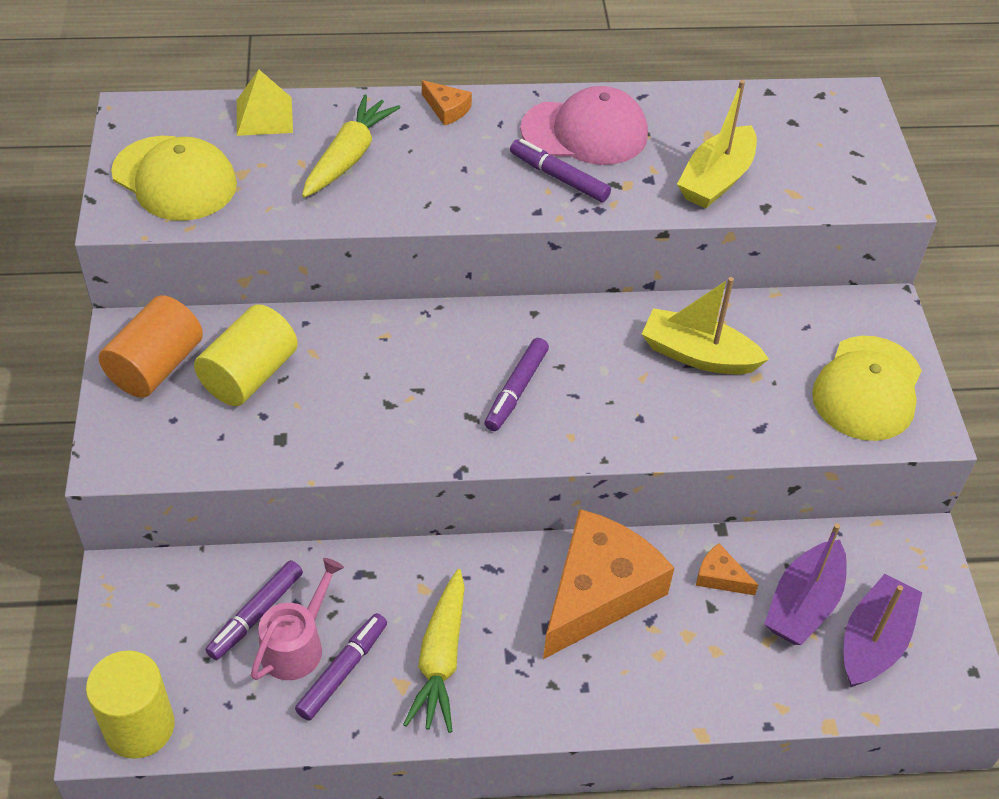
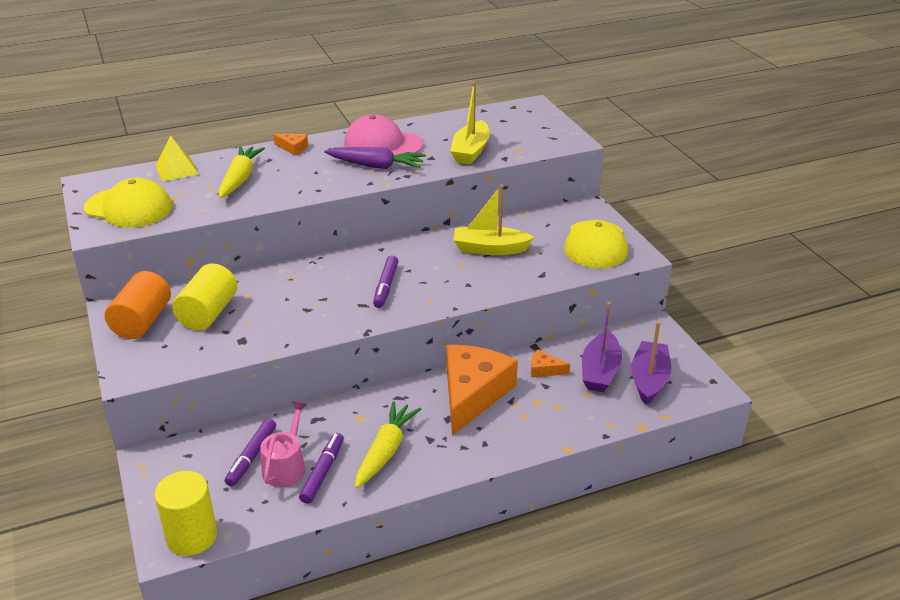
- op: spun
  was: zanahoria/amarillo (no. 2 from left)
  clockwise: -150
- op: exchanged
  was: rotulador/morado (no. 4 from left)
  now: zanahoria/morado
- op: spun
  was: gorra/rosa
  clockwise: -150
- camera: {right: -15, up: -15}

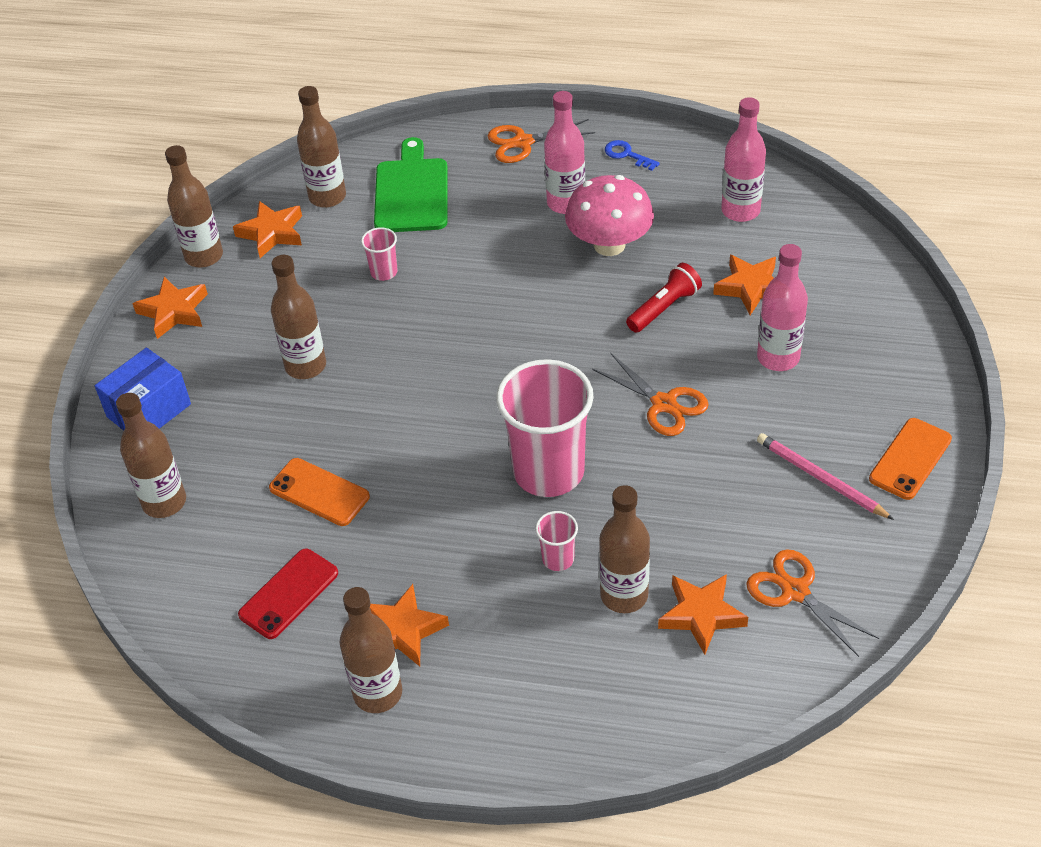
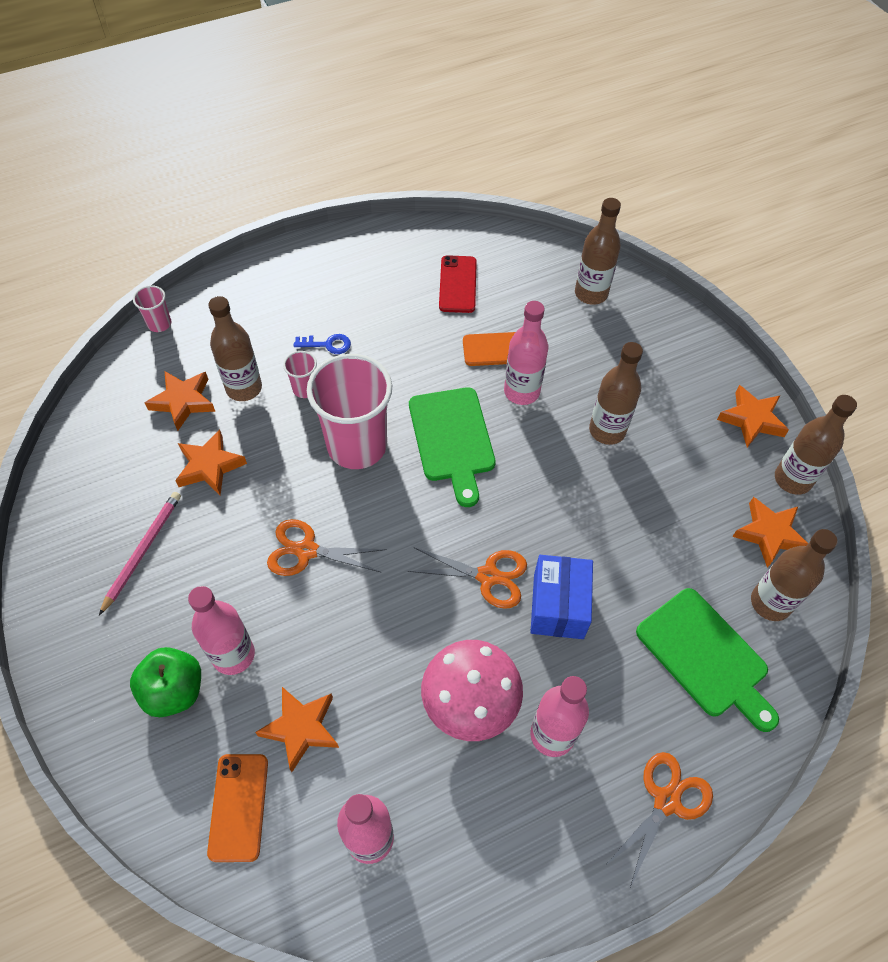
- op: relocated
  was: caja/azul
- op: missing
  was: botella/marrón (no. 5 from left)
- op: relocated
  was: vaso/rosa (no. 1 from left)
- op: relocated
  was: estrella/naranja (no. 3 from left in the first image)
  now: estrella/naranja (no. 2 from left)
- op: relocated
  was: llave/azul
- op: missing
  was: lámpara de mano/rojo
- op: relocated
  was: tijeras/naranja (no. 3 from left in the first image)
  now: tijeras/naranja (no. 2 from left)
- op: spun
  was: lápiz/rosa
  clockwise: -75
- op: relocated
  was: móvil/naranja (no. 2 from left in the first image)
  now: móvil/naranja (no. 1 from left)
- op: appeared
  now: manzana/verde
- op: appeared
  now: tabla de cortar/verde (no. 1 from left)
- op: appeared
  now: botella/rosa (no. 3 from left)
- camera: {right: 140, up: 10}

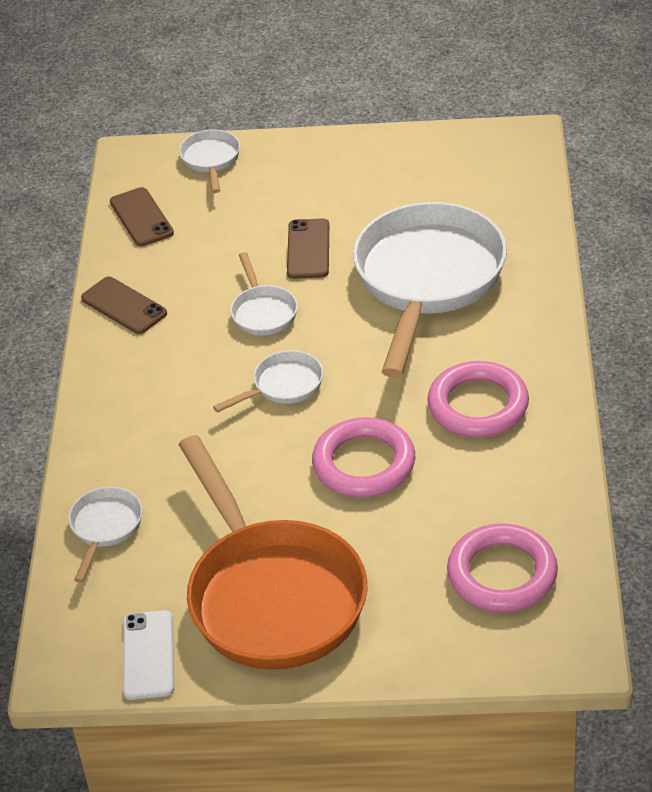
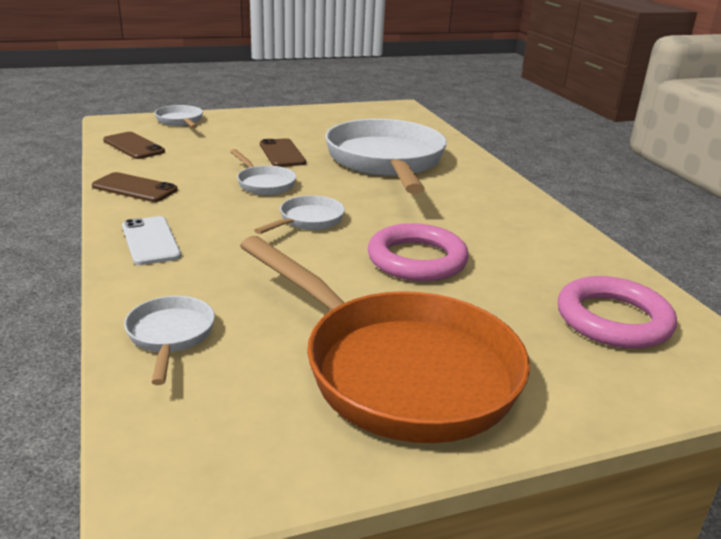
- op: relocated
  was: móvil/blanco
- op: missing
  was: anillo/rosa (no. 2 from left)
- camera: {right: -25, up: -15}

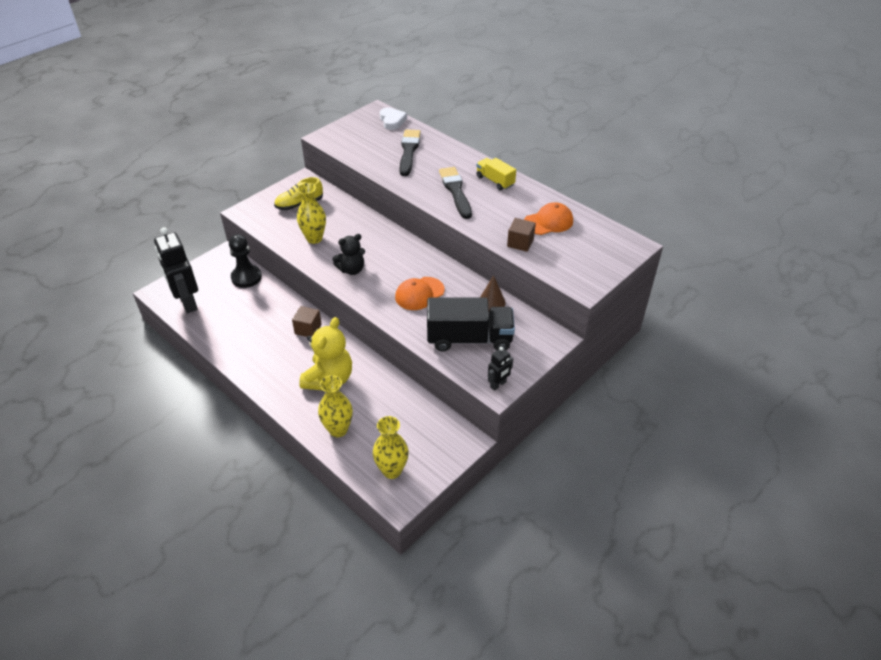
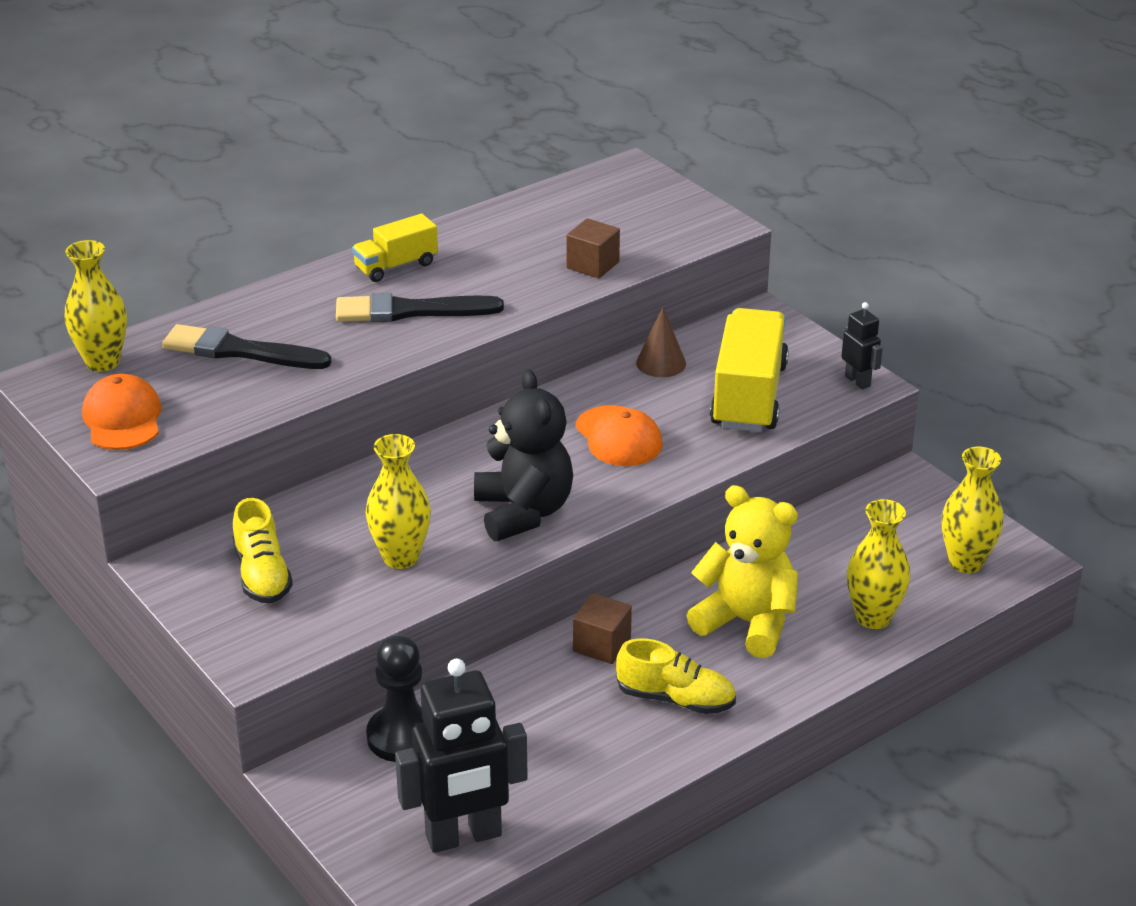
- op: size
  was: osito/negro
  ratio: 1.55
- op: exchanged
  was: corazón/blanco
  now: florero/amarillo (no. 1 from left)
- op: colour
  was: camión/negro
  now: camión/amarillo (no. 2 from left)
- op: relocated
  was: gorra/naranja (no. 2 from left in the first image)
  now: gorra/naranja (no. 1 from left)
- op: appeared
  now: zapato/amarillo (no. 2 from left)
- camera: {right: -80, up: -10}

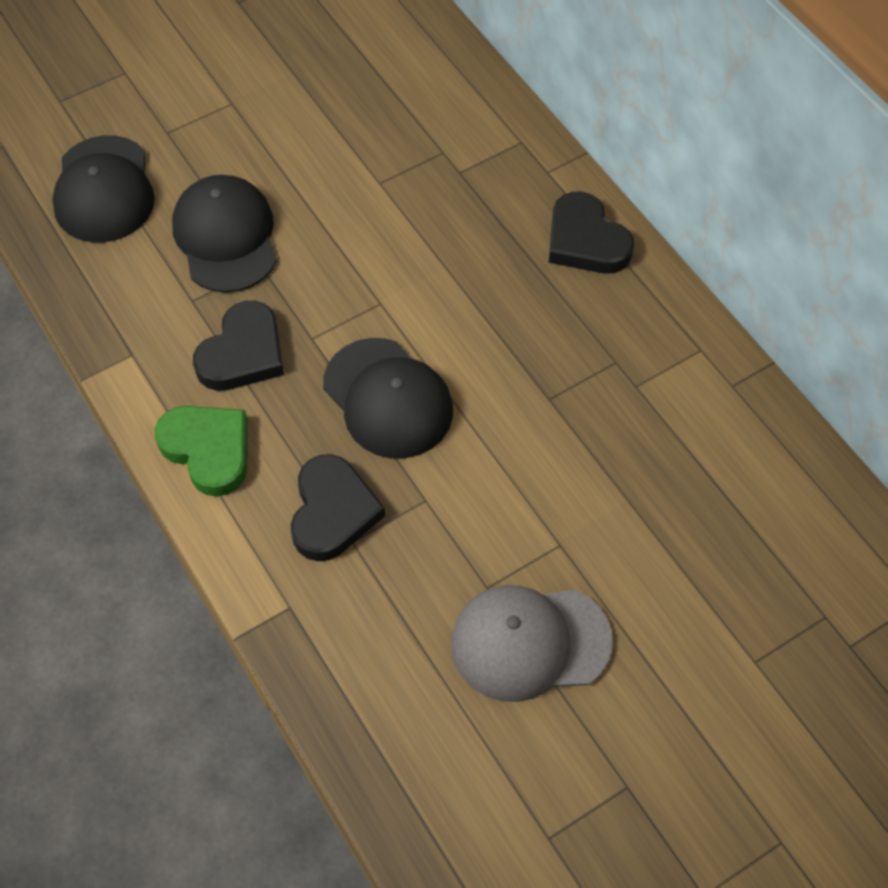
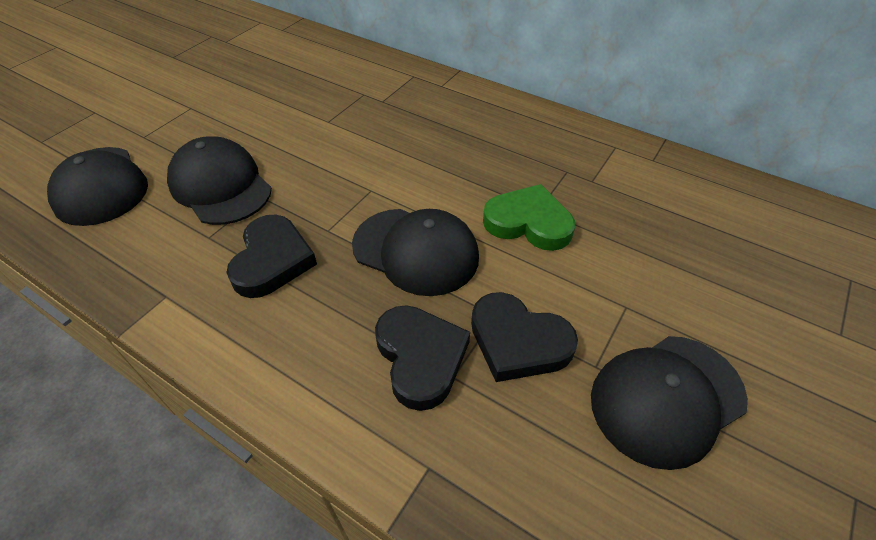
- op: relocated
  was: corazón/verde
- op: colour
  was: gorra/gris
  now: gorra/negro (no. 4 from left)
- op: relocated
  was: corazón/negro (no. 3 from left)
- camera: {right: -25, up: -10}

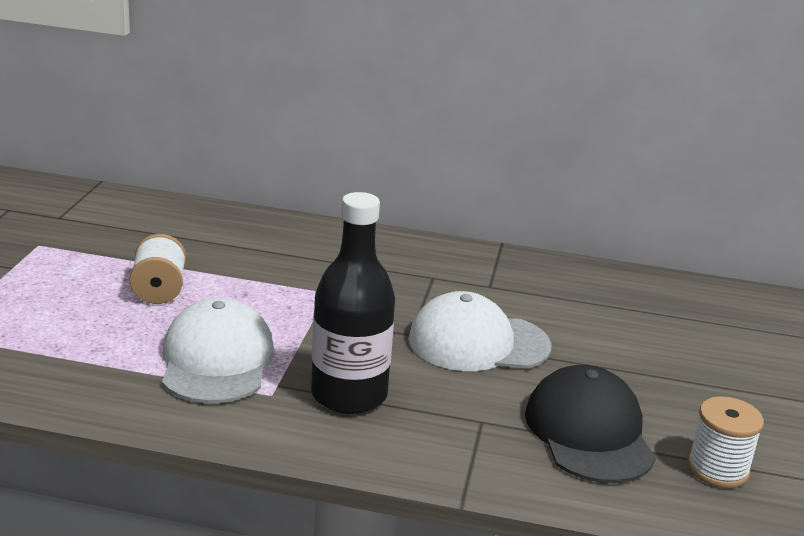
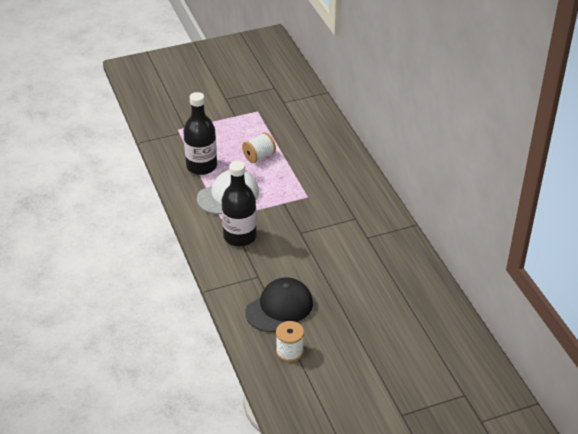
- op: missing
  was: gorra/blanco (no. 2 from left)
- op: appeared
  now: botella/negro (no. 1 from left)
- camera: {right: 60, up: 15}

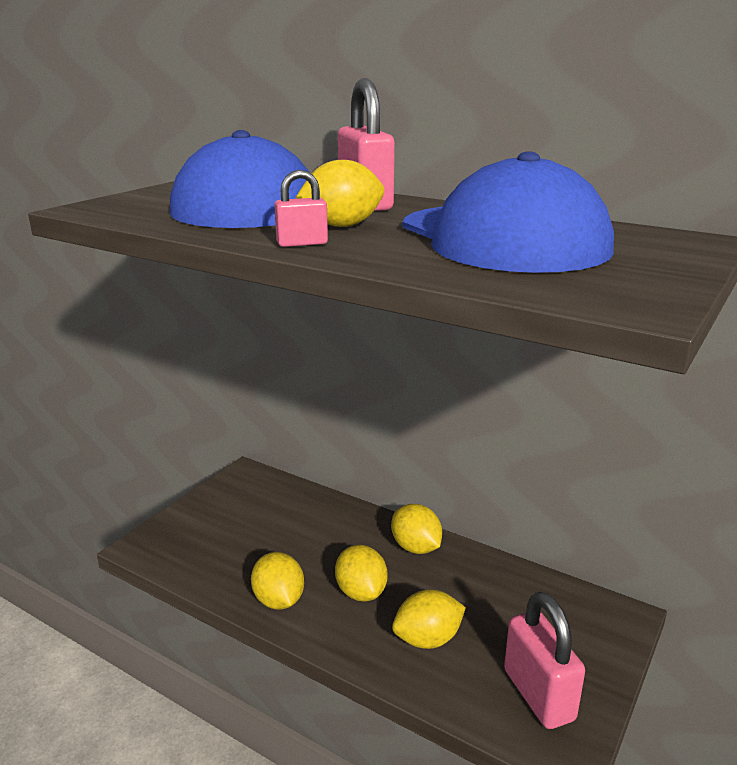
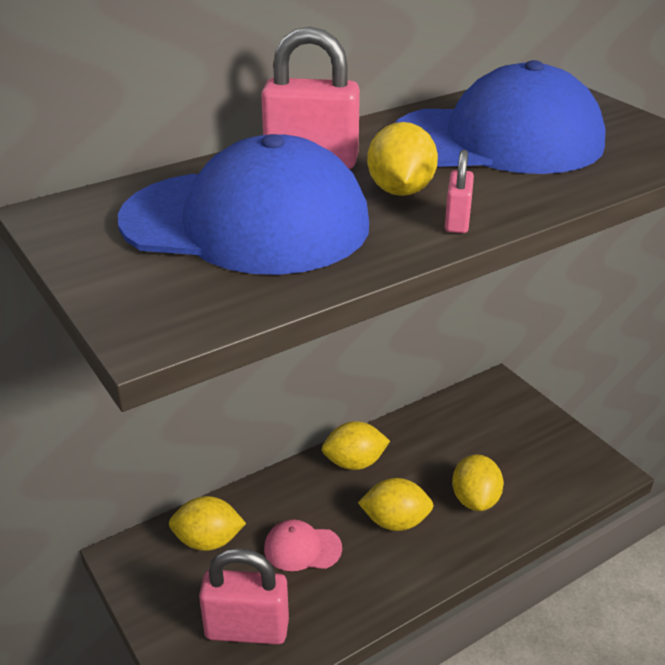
- op: relocated
  was: limón/amarillo (no. 1 from left)
- op: relocated
  was: candado/rosa (no. 3 from left in the first image)
  now: candado/rosa (no. 1 from left)
- op: appeared
  now: gorra/rosa
- camera: {right: -65, up: 10}

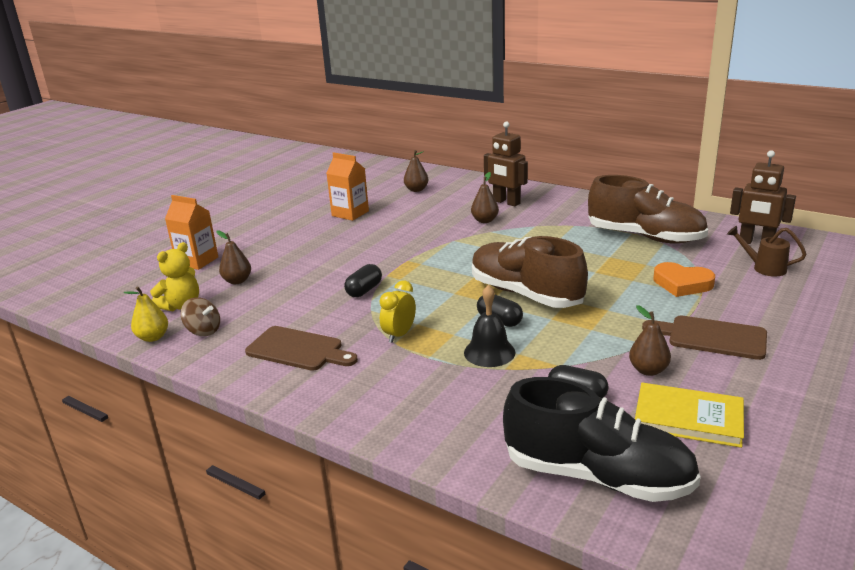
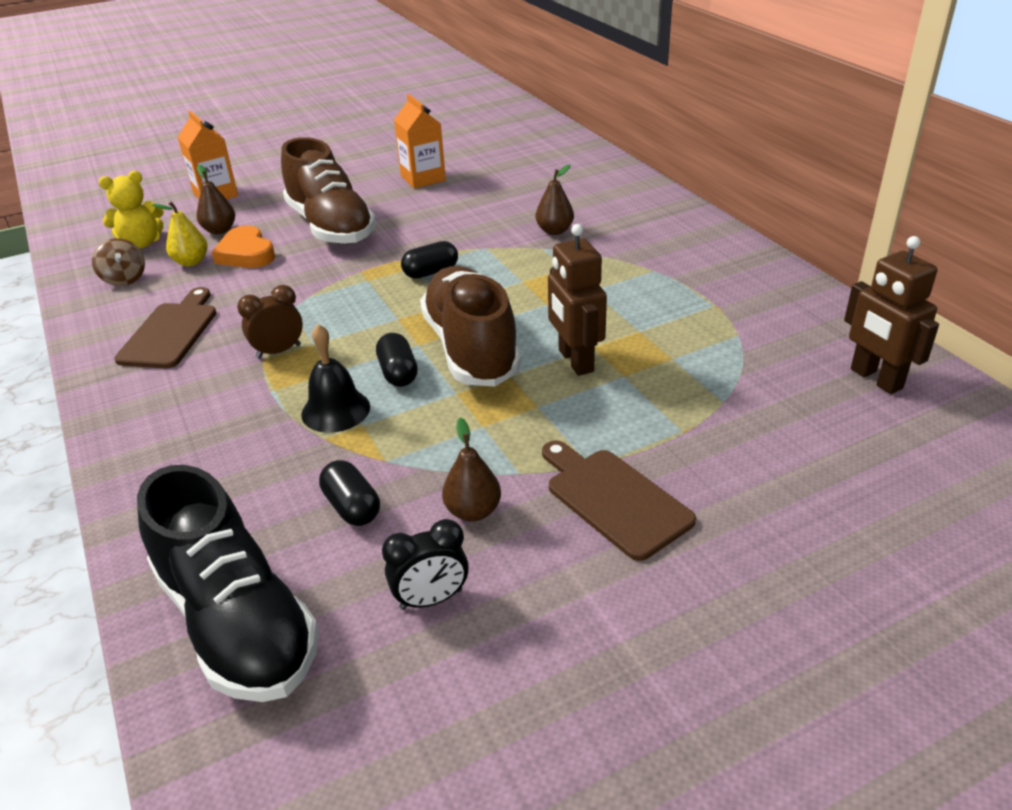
- op: relocated
  was: pera/amarillo
- op: spun
  was: tabla de cortar/marrón (no. 1 from left)
  clockwise: -135
- op: relocated
  was: cápsula/negro (no. 1 from left in the first image)
  now: cápsula/negro (no. 3 from left)
- op: colour
  was: despertador/amarillo
  now: despertador/marrón
- op: missing
  was: pera/marrón (no. 2 from left)
- op: relocated
  was: robot/marrón (no. 1 from left)
- op: relocated
  was: zapato/marrón (no. 2 from left in the first image)
  now: zapato/marrón (no. 1 from left)
- op: exchanged
  was: libro/amarillo
  now: despertador/negro
- op: relocated
  was: corazón/naranja
- op: missing
  was: regadera/marrón
- camera: {right: 30, up: 10}

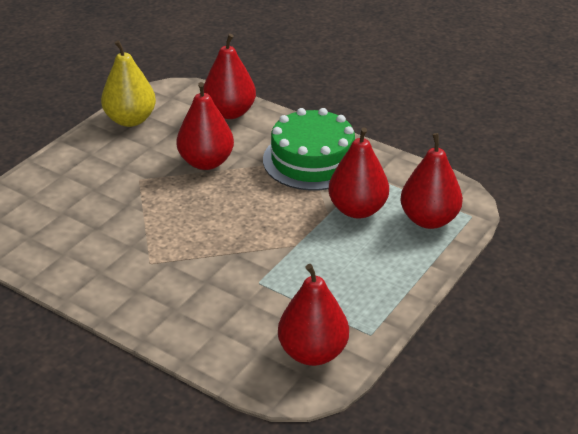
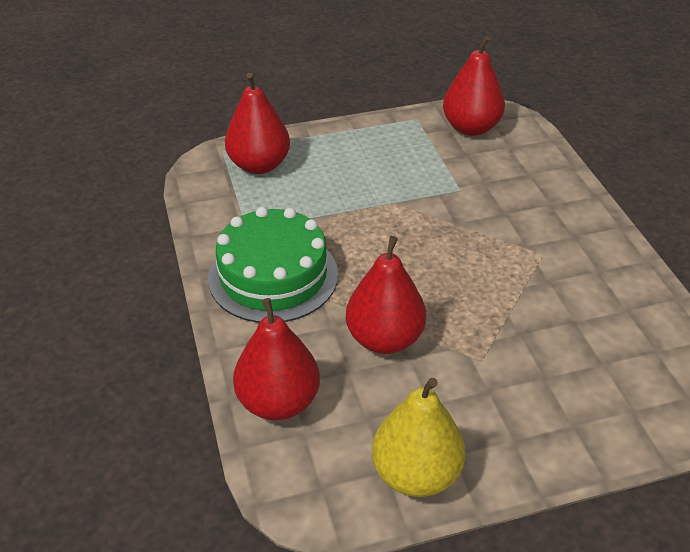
- op: missing
  was: pera/rojo (no. 4 from left)
- camera: {right: -140, up: 5}

